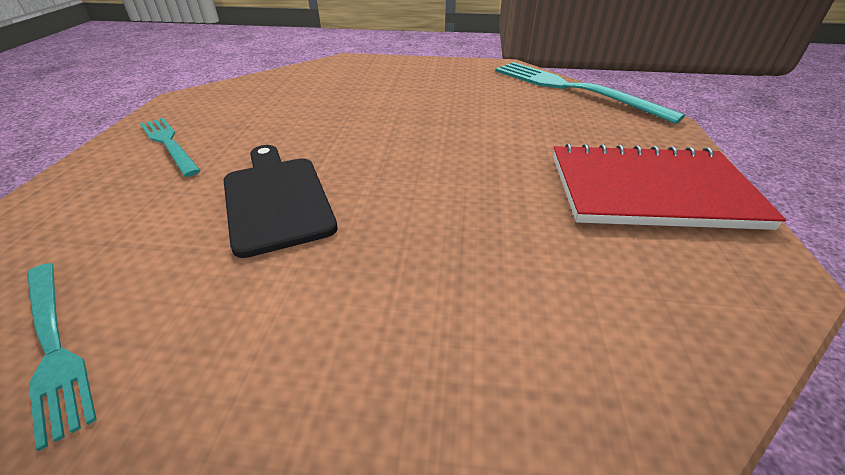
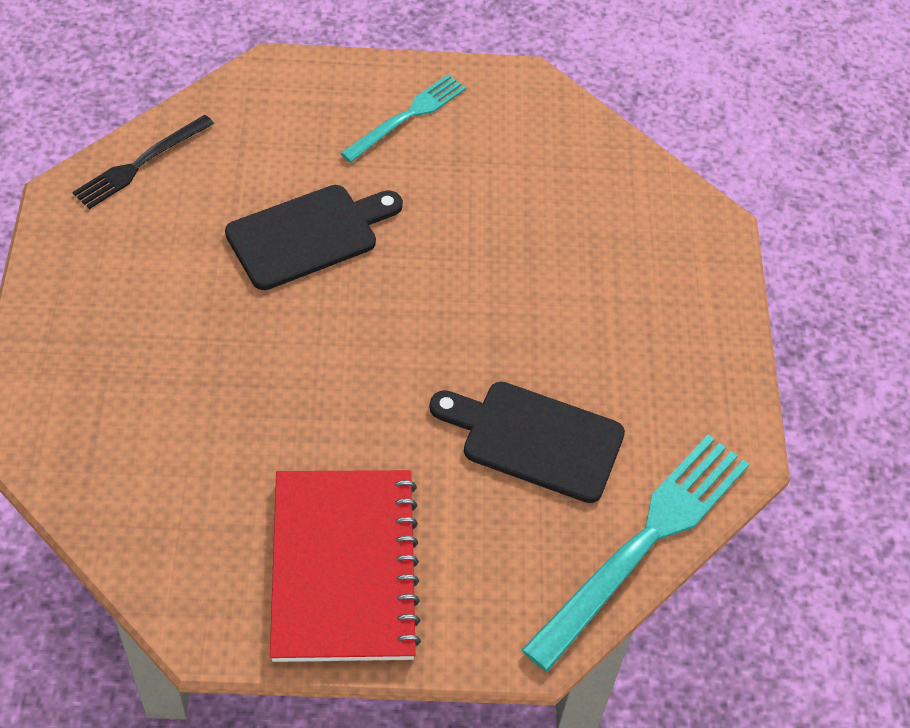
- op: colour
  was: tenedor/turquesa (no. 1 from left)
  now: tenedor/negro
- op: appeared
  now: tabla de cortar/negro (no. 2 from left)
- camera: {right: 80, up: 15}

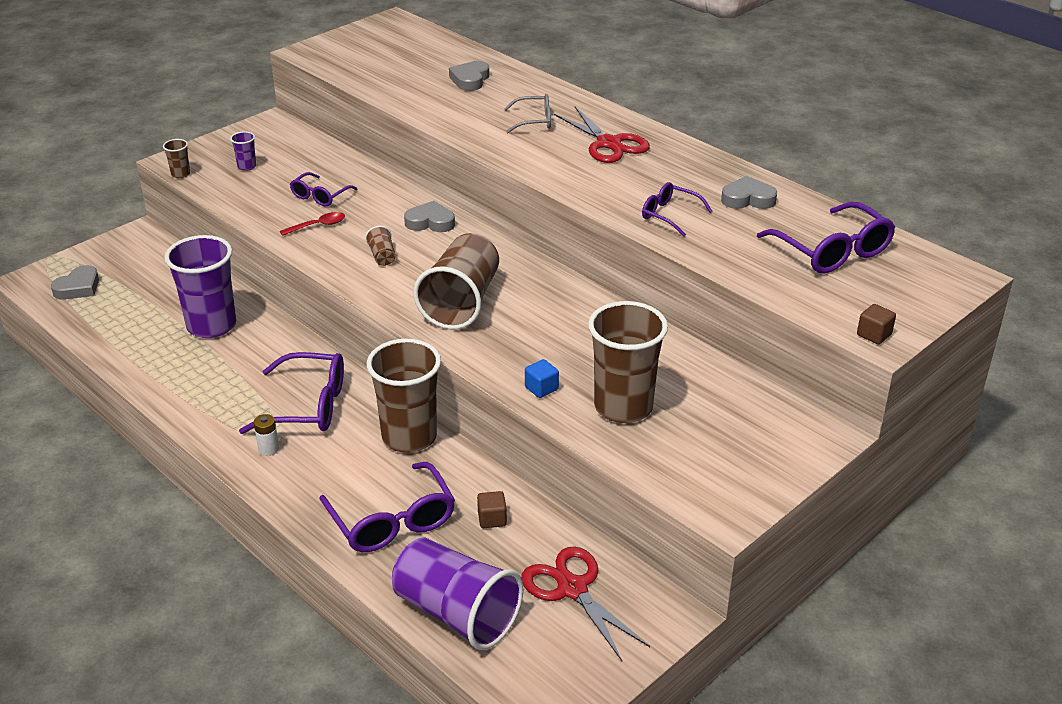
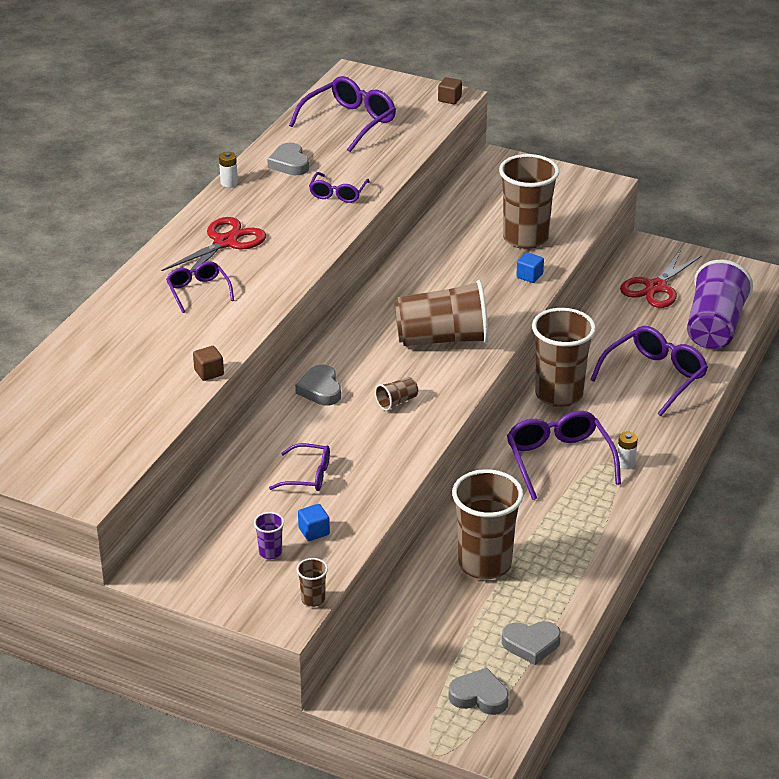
- op: colour
  was: vaso/morado (no. 1 from left)
  now: vaso/marrón (no. 4 from left)
- op: missing
  was: cuchara/rojo
- op: relocated
  was: corazón/gris (no. 3 from left in the first image)
  now: corazón/gris (no. 4 from left)
- op: relocated
  was: cubo/marrón (no. 1 from left)
- op: colour
  was: gafas/gris
  now: gafas/morado (no. 1 from left)
- op: appeared
  now: pila/blanco (no. 1 from left)
- op: appeared
  now: cubo/azul (no. 1 from left)
- camera: {right: -110, up: 0}

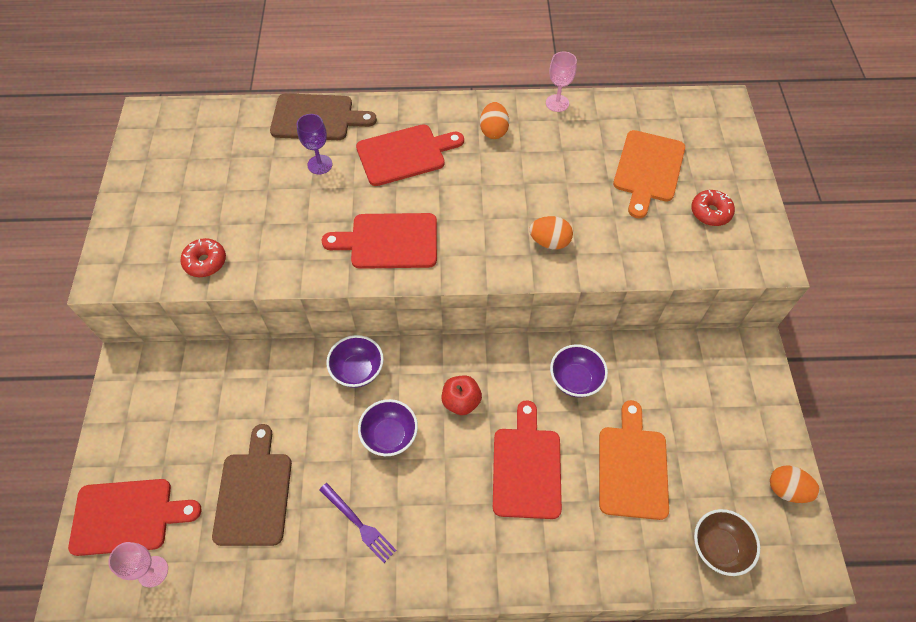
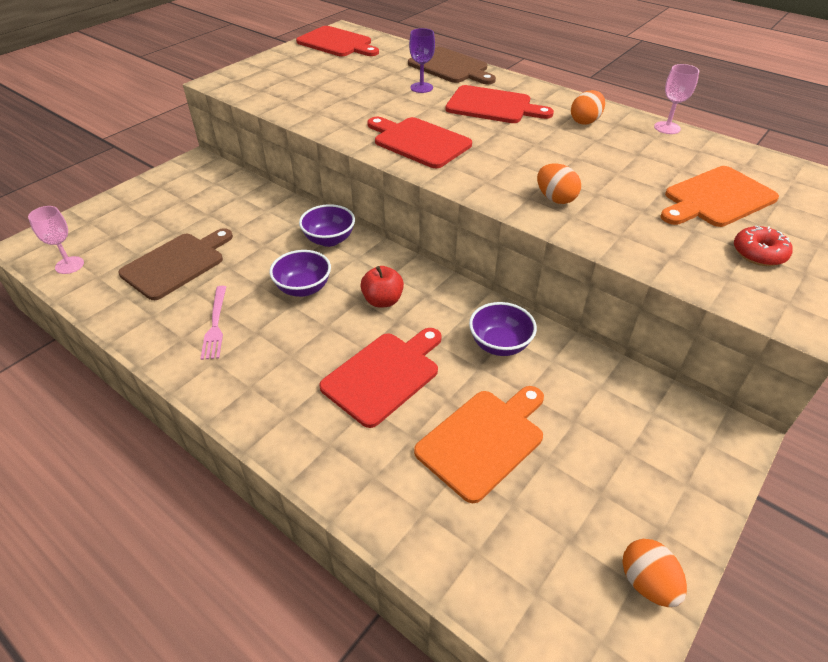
- op: relocated
  was: tabla de cortar/rojo (no. 1 from left)
- op: missing
  was: rosquilla/rojo (no. 1 from left)
- op: colour
  was: tenedor/morado
  now: tenedor/rosa
- op: missing
  was: cuenco/marrón
- camera: {right: 40, up: -15}

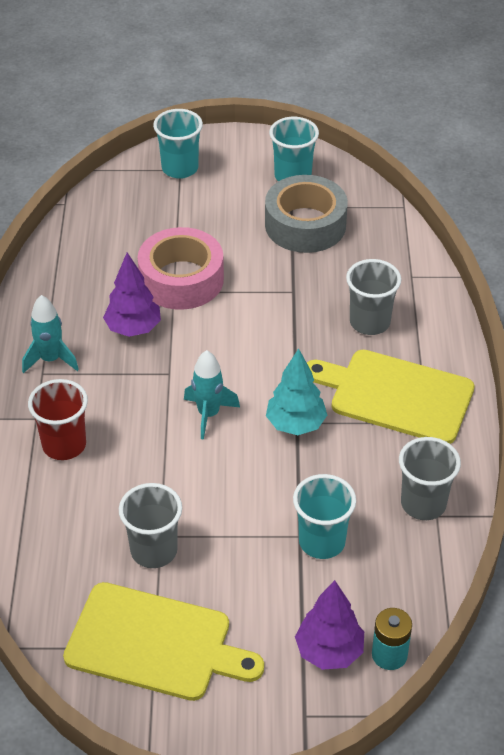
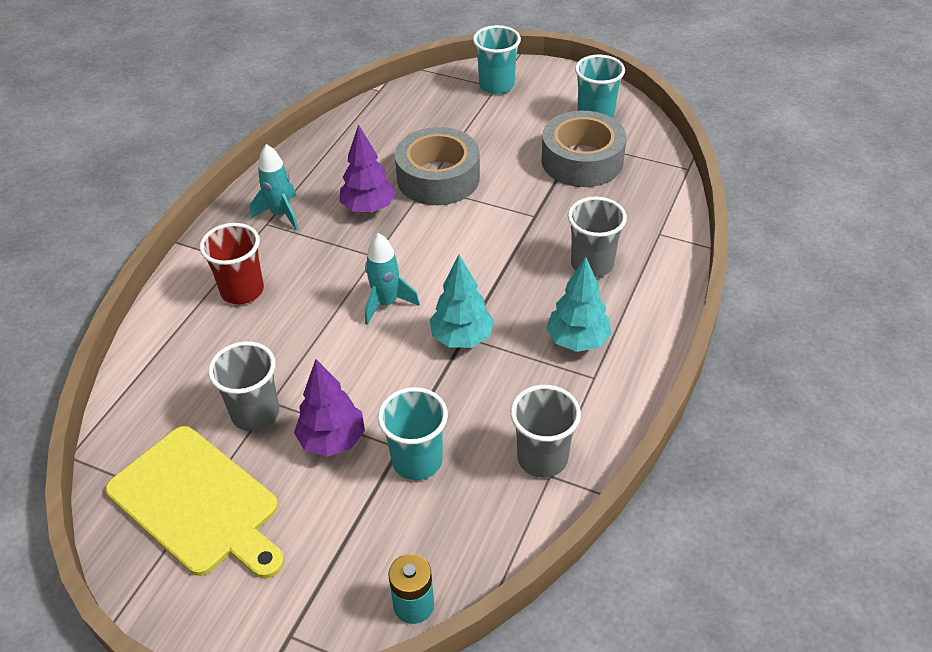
- op: colour
  was: cinta adhesiva/rosa
  now: cinta adhesiva/gris (no. 1 from left)
- op: relocated
  was: árbol/morado (no. 2 from left in the first image)
  now: árbol/morado (no. 1 from left)
- op: exchanged
  was: tabla de cortar/amarillo (no. 2 from left)
  now: árbol/turquesa (no. 2 from left)
- camera: {right: 25, up: 0}

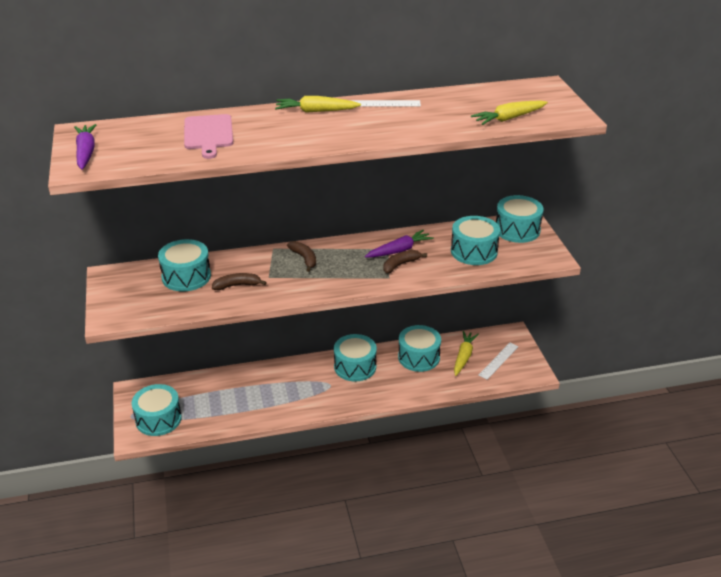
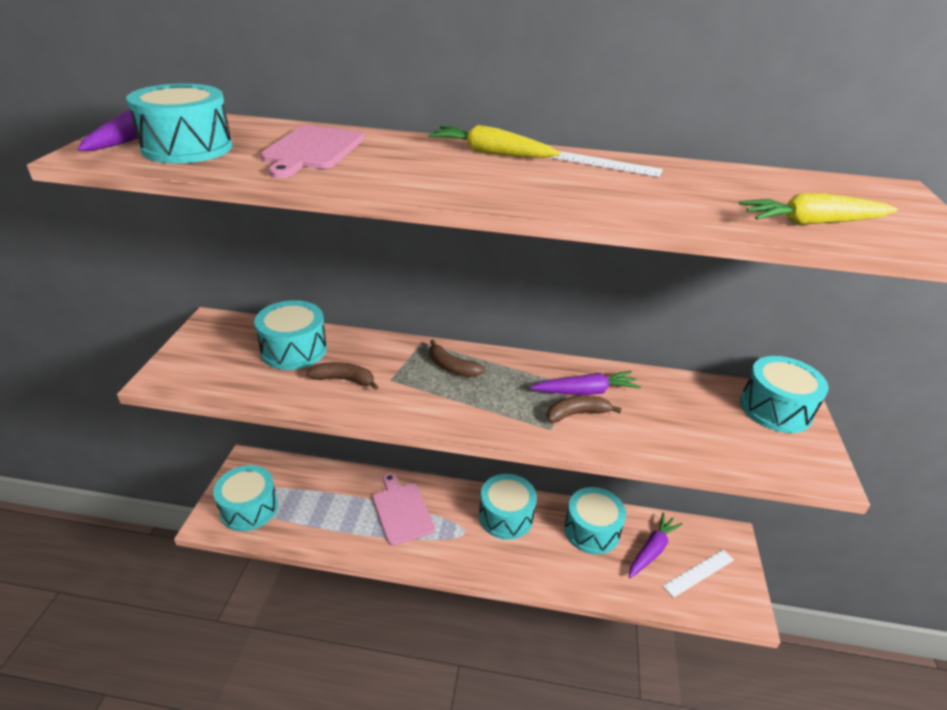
- op: spun
  was: plátano/marrón (no. 2 from left)
  clockwise: 135
- op: relocated
  was: tambor/turquesa (no. 5 from left in the first image)
  now: tambor/turquesa (no. 1 from left)
- op: colour
  was: zanahoria/amarillo (no. 2 from left)
  now: zanahoria/morado (no. 3 from left)
- op: appeared
  now: tabla de cortar/rosa (no. 2 from left)
- camera: {right: 20, up: 0}

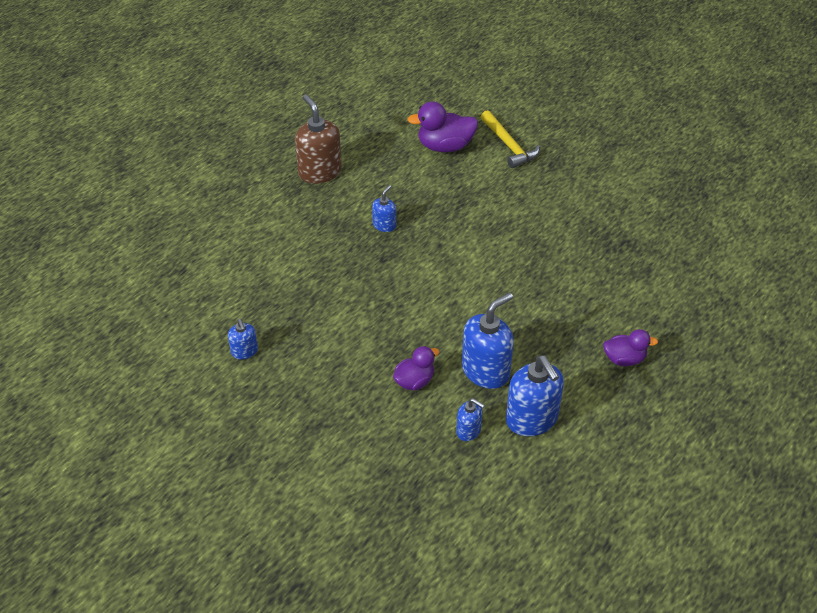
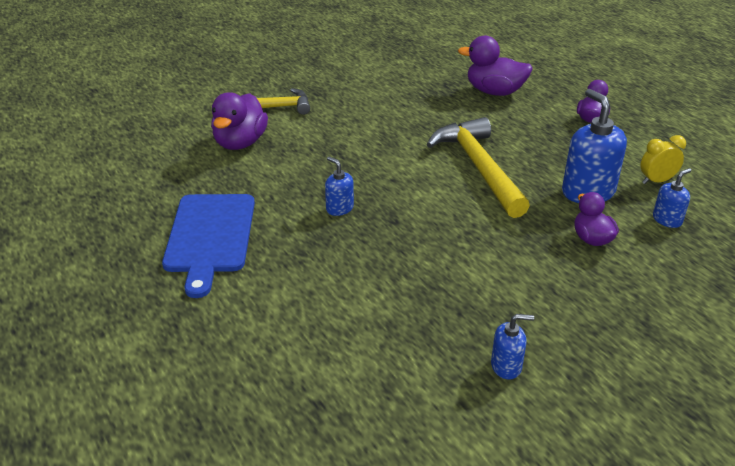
- op: exchanged
  was: dispensador de jabón/marrón
  now: tabla de cortar/azul
- op: exchanged
  was: dispensador de jabón/azul (no. 5 from left)
  now: despertador/amarillo
- op: appeared
  now: martillo/amarillo (no. 2 from left)
- op: appeared
  now: pato/morado (no. 2 from left)
- camera: {right: -70, up: -10}

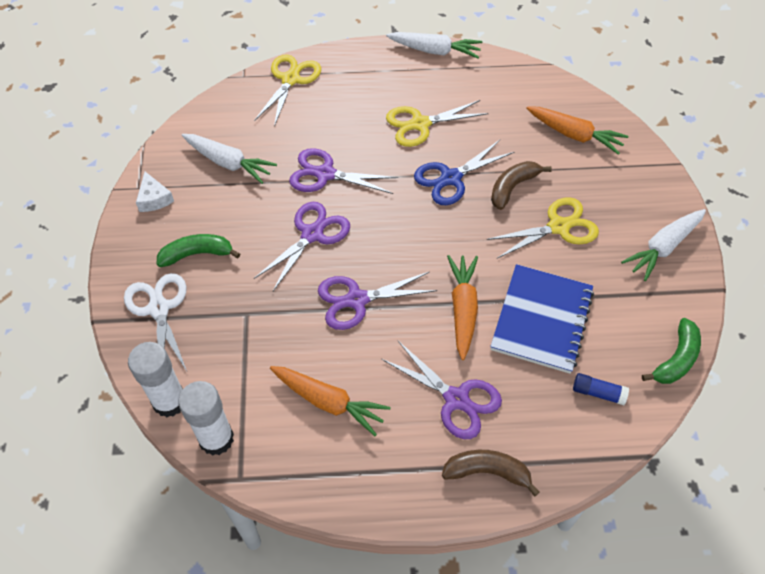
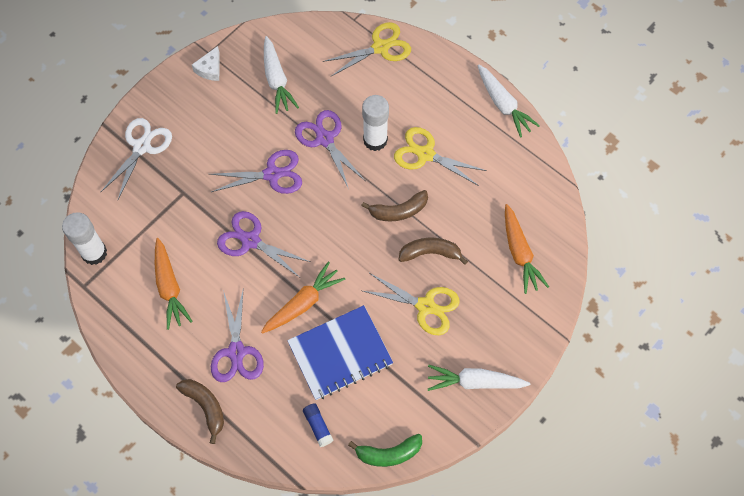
- op: relocated
  was: barra de pegamento/blanco (no. 1 from left in the first image)
  now: barra de pegamento/blanco (no. 2 from left)
- op: missing
  was: plátano/verde (no. 1 from left)
- op: exchanged
  was: tijeras/azul
  now: plátano/marrón (no. 2 from left)
- camera: {right: 45, up: 10}

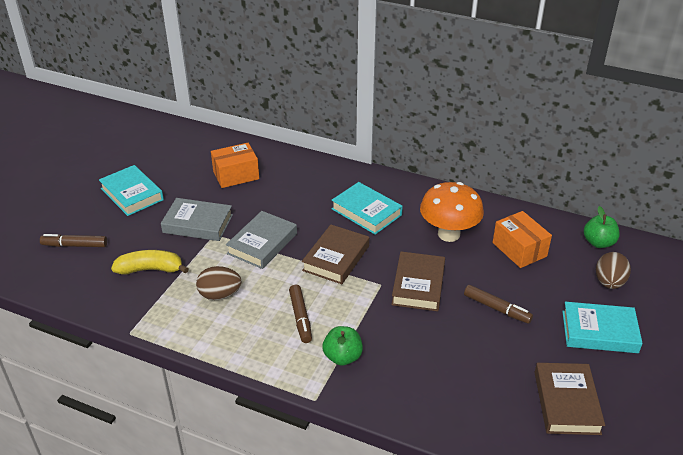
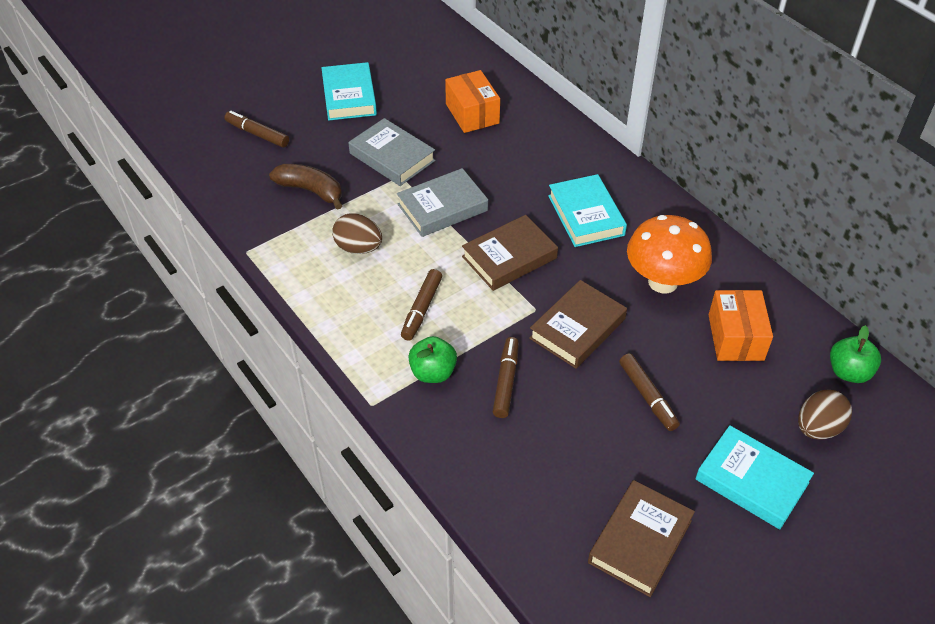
- op: colour
  was: plátano/amarillo
  now: plátano/marrón
- op: spun
  was: caja/naranja (no. 1 from left)
  clockwise: 60
- op: appeared
  now: rotulador/marrón (no. 3 from left)
- camera: {right: 30, up: 10}

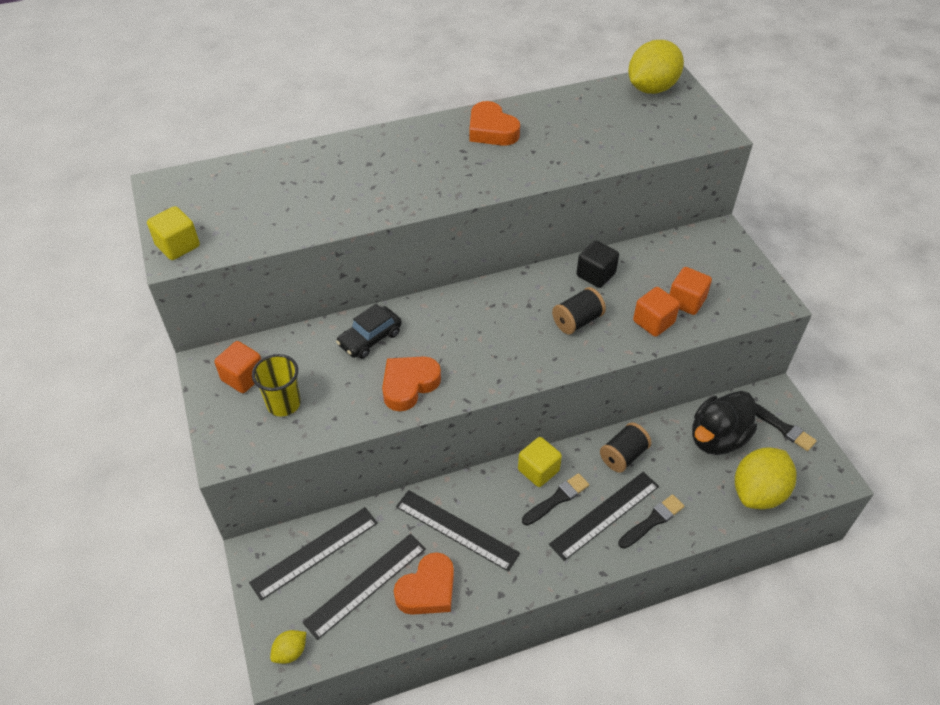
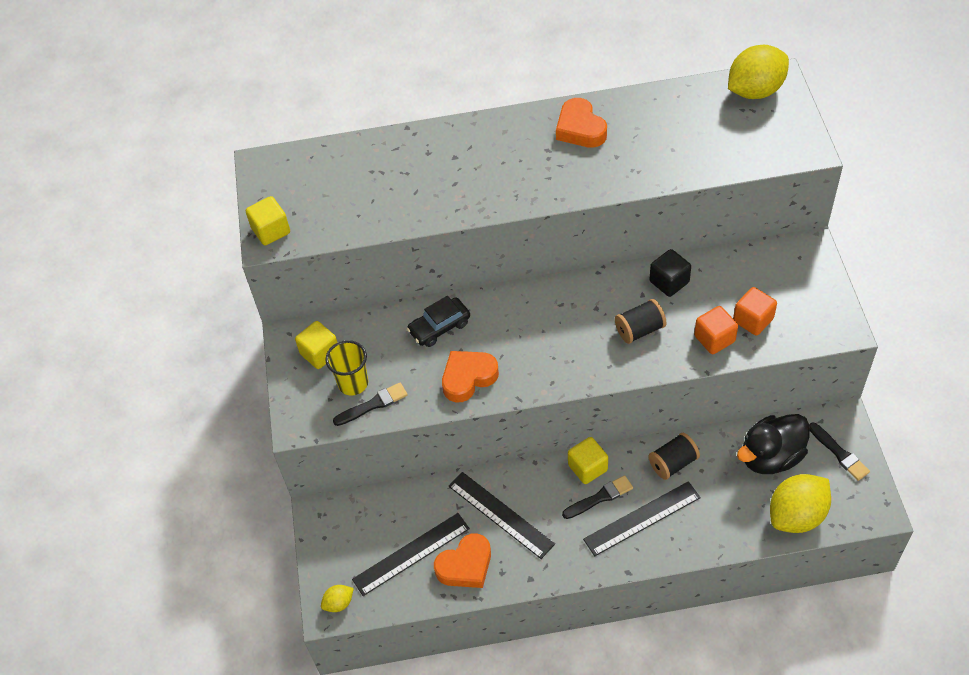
- op: colour
  was: cubo/naranja (no. 1 from left)
  now: cubo/amarillo (no. 2 from left)
- op: missing
  was: regla/negro (no. 1 from left)
- op: relocated
  was: pincel/negro (no. 2 from left in the first image)
  now: pincel/negro (no. 1 from left)
- camera: {right: 15, up: 5}

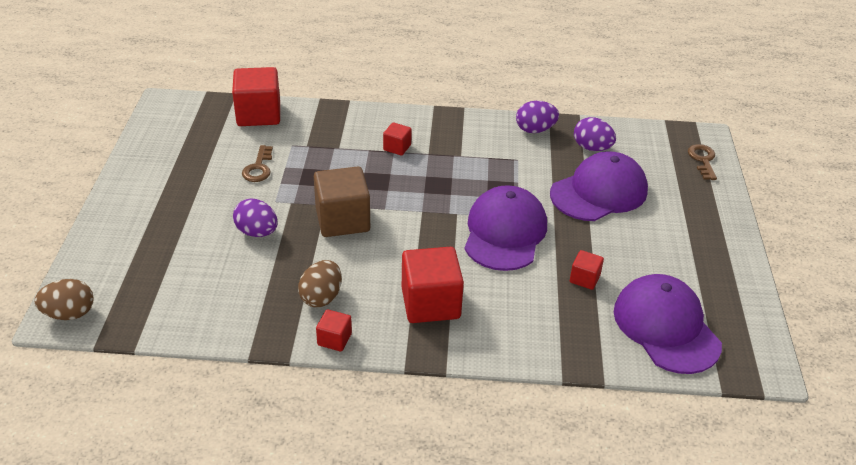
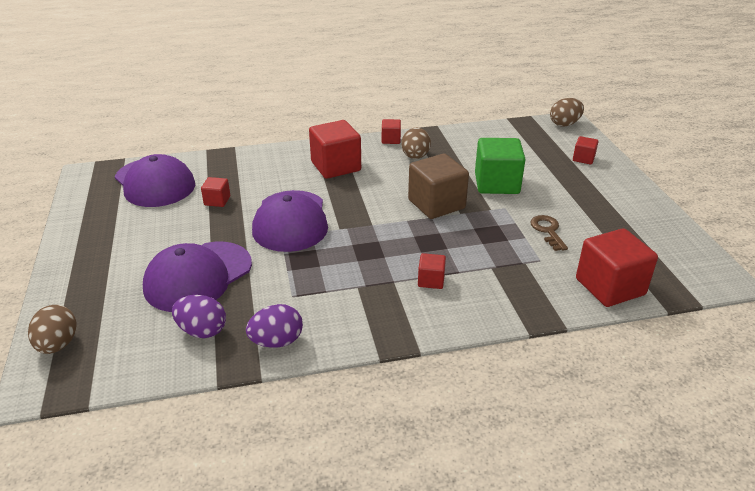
- op: exchanged
  was: huevo/morado (no. 1 from left)
  now: cubo/verde
- op: exchanged
  was: llave/marrón (no. 2 from left)
  now: huevo/marrón (no. 1 from left)
- op: appeared
  now: cubo/rojo (no. 5 from left)
- camera: {right: 165, up: -5}

